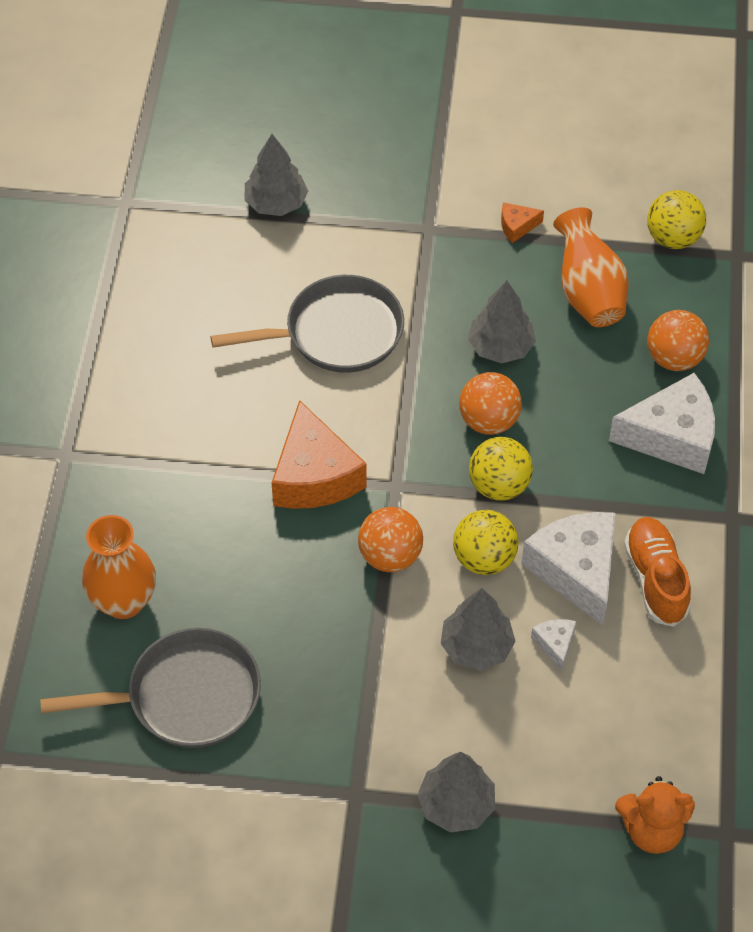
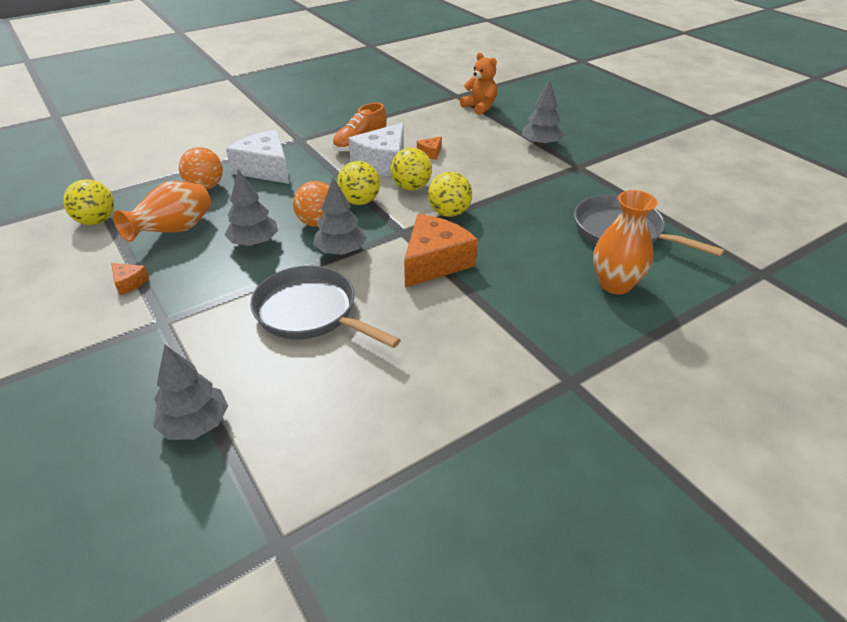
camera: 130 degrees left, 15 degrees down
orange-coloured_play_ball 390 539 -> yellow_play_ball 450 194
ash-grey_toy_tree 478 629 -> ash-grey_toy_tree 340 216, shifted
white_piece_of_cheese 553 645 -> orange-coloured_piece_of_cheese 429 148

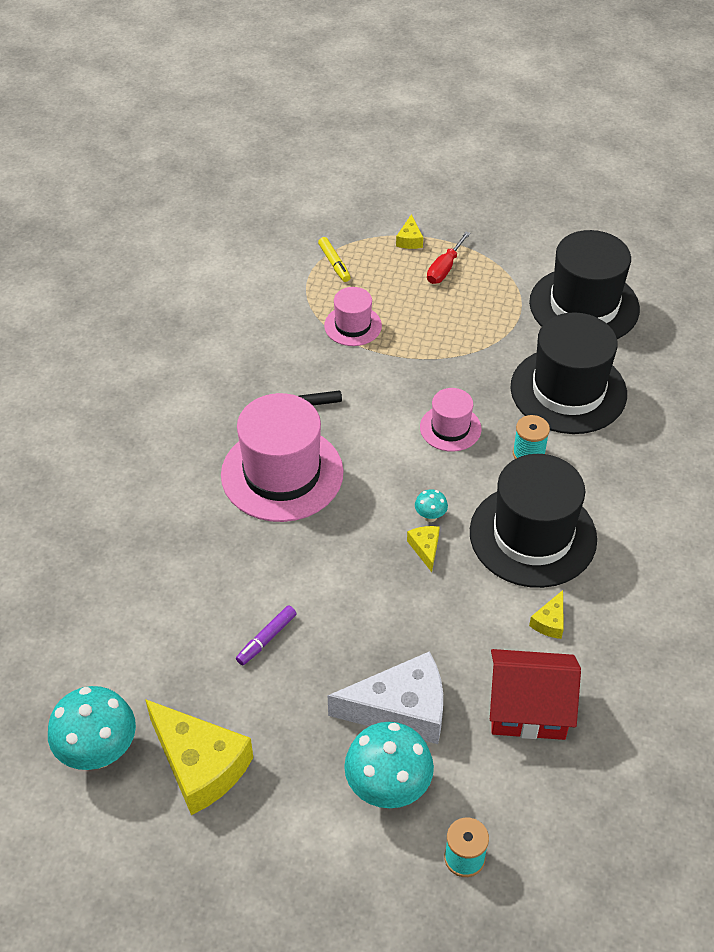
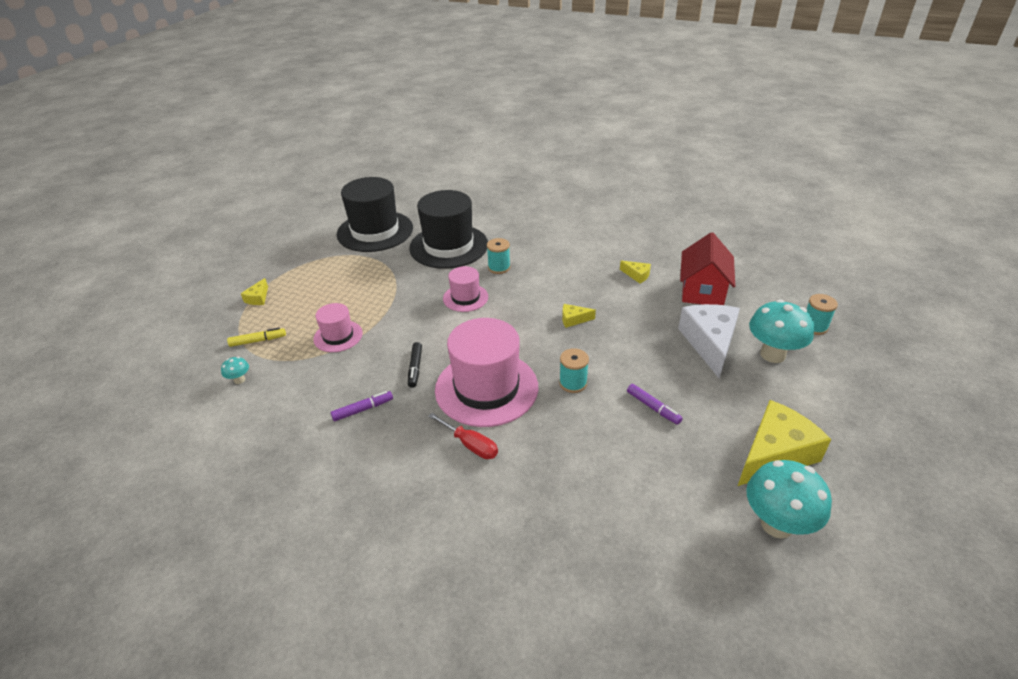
camera: 80 degrees left, 10 degrees down
yellow_piece_of_cheese 409 231 -> yellow_piece_of_cheese 254 291, 90 degrees clockwise
red_flat_screwdriver 448 258 -> red_flat_screwdriver 463 436, shifted
black_top_hat 533 521 -> none
teal_mushroom 431 505 -> teal_mushroom 235 370, shifted
none -> teal_spool 574 370
none -> violet_felt_pen 362 406

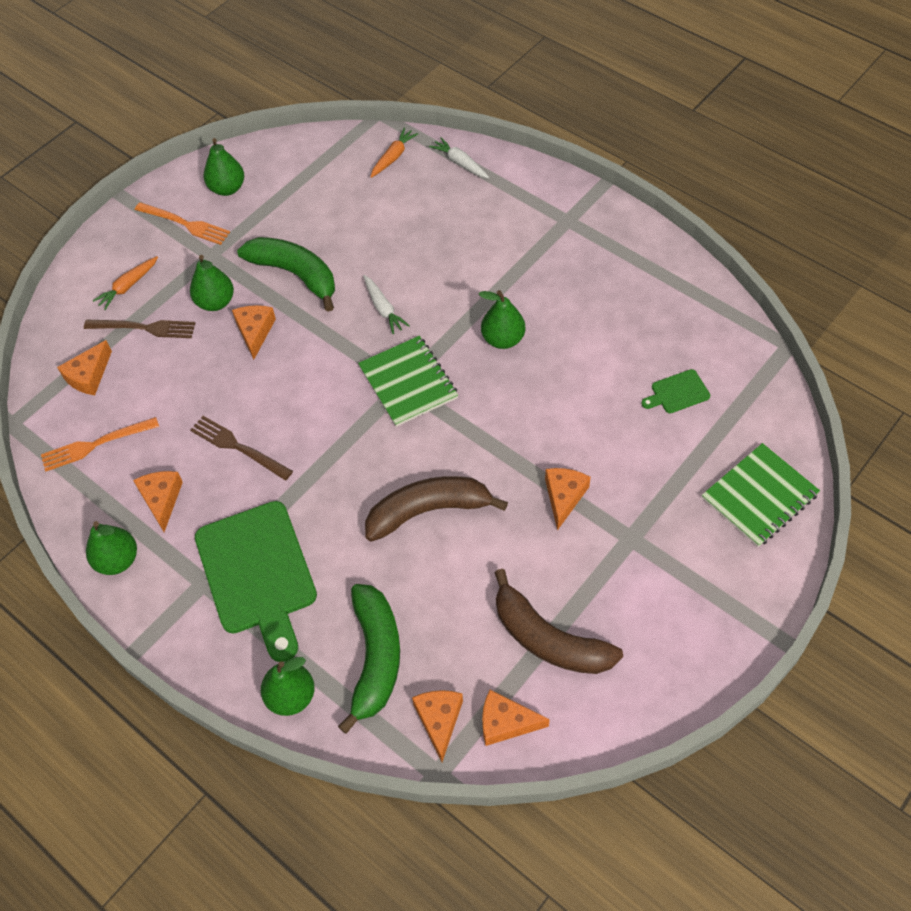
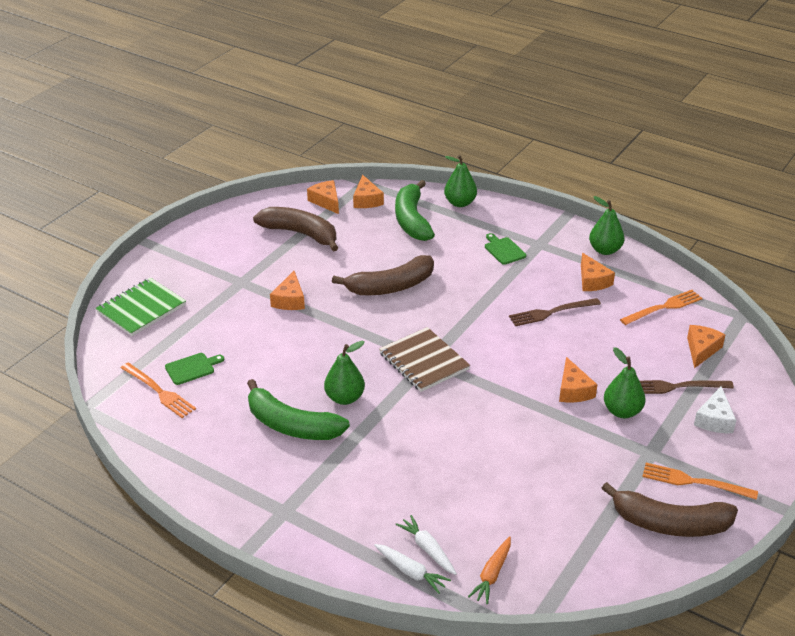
camera: 170 degrees right, 20 degrees down
leaf-green_pear 224 167 -> dark_brown_banana 670 509
leaf-green_banana 286 274 -> leaf-green_banana 298 409, shifted
orange-coloured_carrot 125 283 -> white_piece_of_cheese 715 409
white_carrot 386 304 -> white_carrot 426 545, shifted
leaf-green_notepad 408 381 -> dark_brown_notepad 424 359
dark_brown_table_fork 241 448 -> dark_brown_table_fork 555 312, 135 degrees clockwise
leaf-green_bread_board 256 581 -> leaf-green_bread_board 505 249, x0.43
orange-coloured_piece_of_cheese 516 718 -> orange-coloured_piece_of_cheese 323 197, 120 degrees counterclockwise
none -> orange-coloured_table_fork 158 390

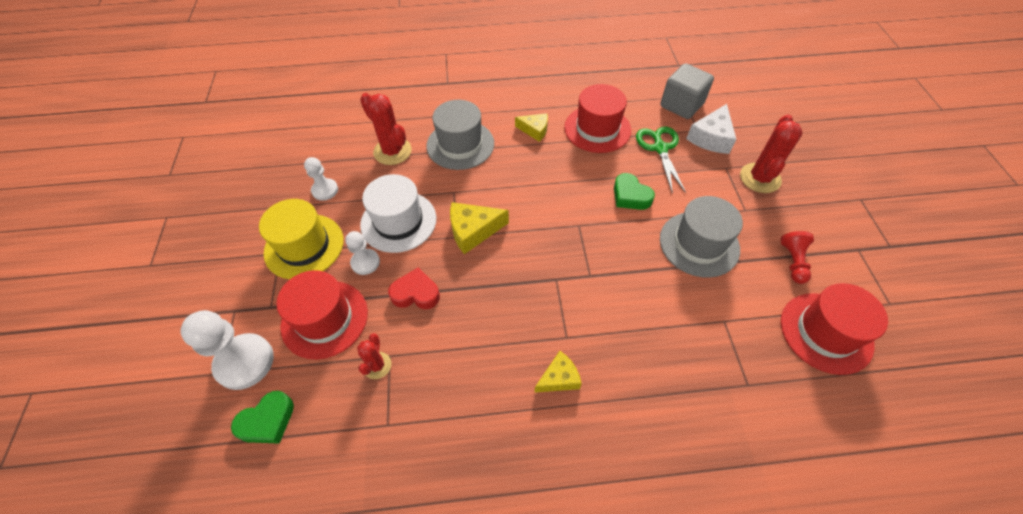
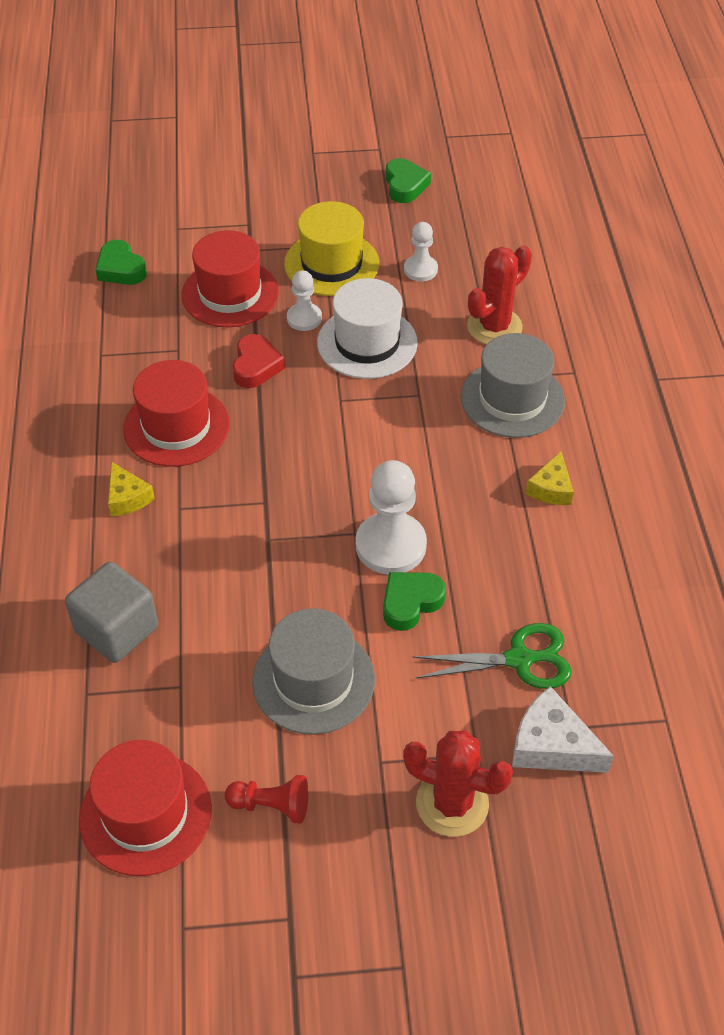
camera: 90 degrees right, 5 degrees down
ash-grey_solid_cube 687 91 -> ash-grey_solid_cube 111 612, shifted
red_top_hat 597 118 -> red_top_hat 176 413, shifted
yellow_piece_of_cheese 479 228 -> none
white_game_pawn 227 350 -> white_game_pawn 391 517, shifted
red_saguaro_cactus 374 356 -> none
none -> leaf-green_love_heart 408 180

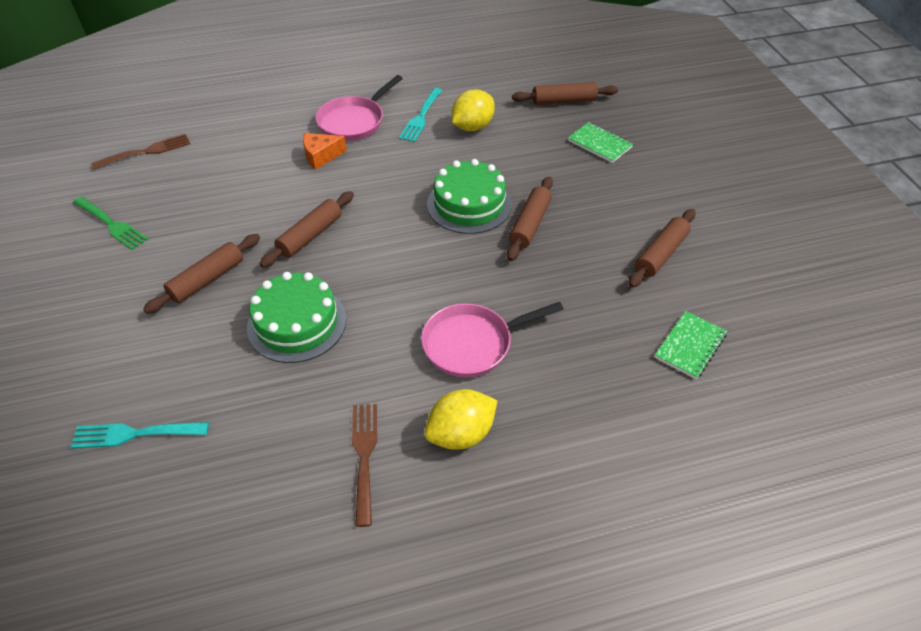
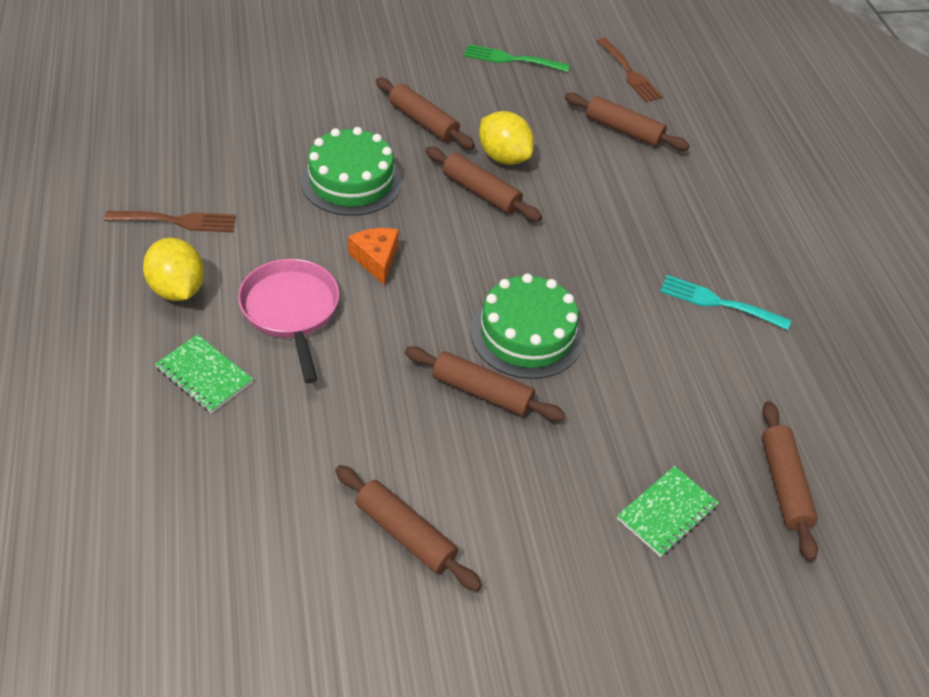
camera: 90 degrees right, 0 degrees up
rosy_frying_pan 359 108 -> none
yellow_citrus_fruit 473 110 -> yellow_citrus_fruit 506 138, shifted
orange-coloured_piece_of_cheese 325 151 -> orange-coloured_piece_of_cheese 373 256, shifted
leaf-green_table_fork 110 223 -> leaf-green_table_fork 517 58, 60 degrees clockwise
leaf-green_notepad 691 345 -> leaf-green_notepad 204 373, shifted
teal_table_fork 139 435 -> none
none -> dark_brown_rolling_pin 627 122

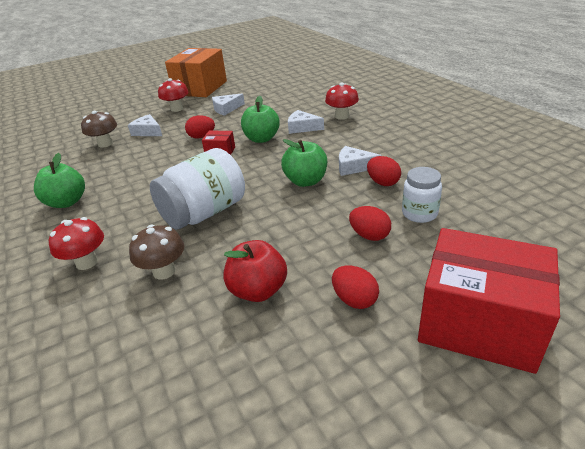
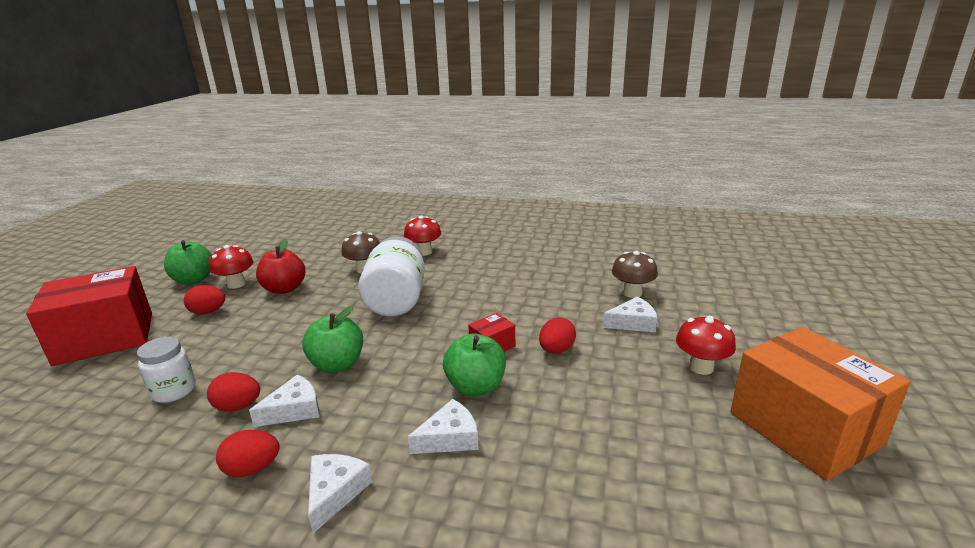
camera: 130 degrees right, 10 degrees down
red_mushroom 342 101 -> red_mushroom 231 267, shifted
white_piece_of_cheese 228 104 -> white_piece_of_cheese 340 493, shifted
leaf-green_apple 59 180 -> leaf-green_apple 188 262, shifted
red_egg 370 223 -> red_egg 248 453, shifted

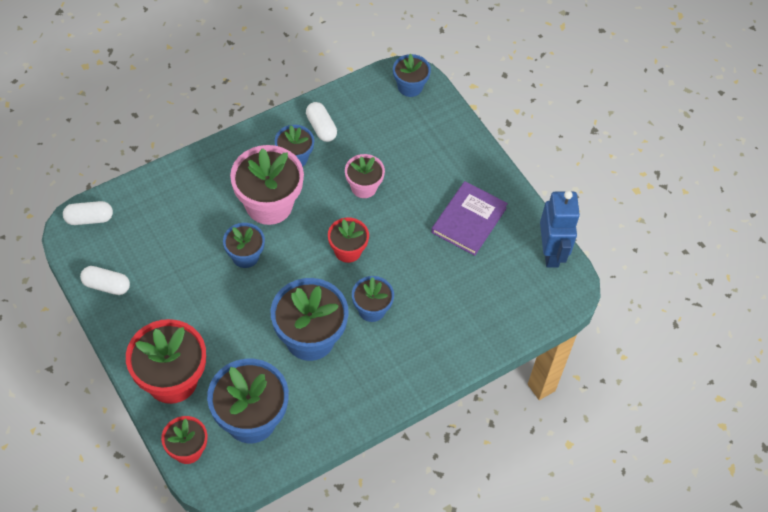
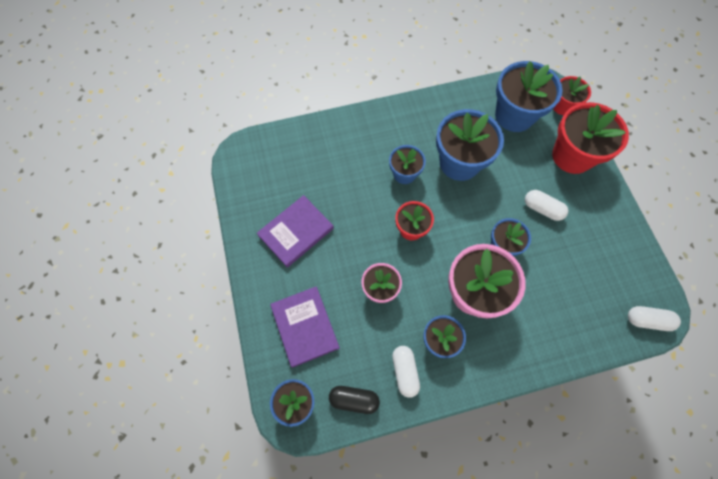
camera: 160 degrees left, 10 degrees up
royal_blue_robot 560 229 -> none
white_pill_shape 105 280 -> white_pill_shape 546 205, shifted
none -> violet_hardcover 305 326
none -> black_pill_shape 354 400

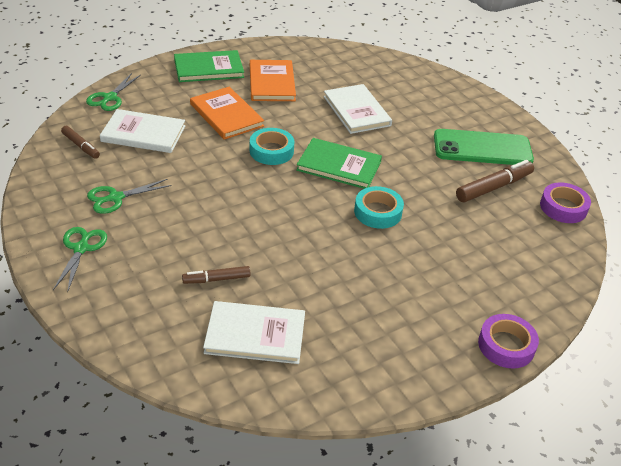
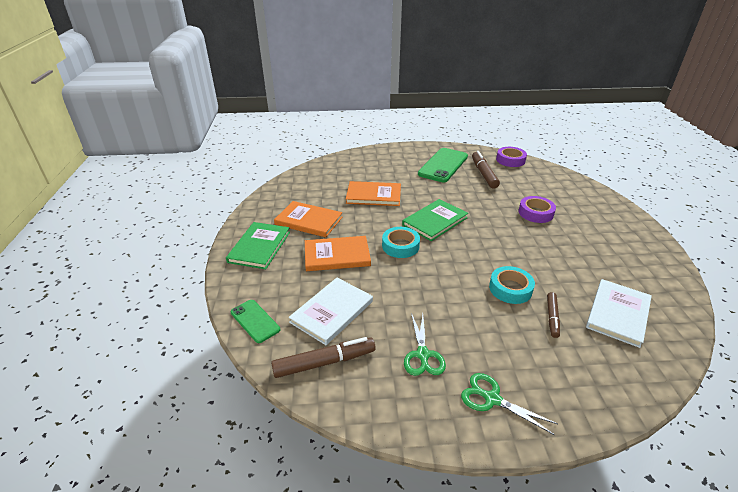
camera: 60 degrees left, 5 degrees down
leaf-green_scissors 113 92 -> leaf-green_mobile_phone 255 321
white_hardcover 357 109 -> orange-coloured_hardcover 373 193
dark_brown_felt_pen 80 142 -> dark_brown_felt_pen 323 357, x1.64
teal_roll_of_tape 379 207 -> teal_roll_of_tape 512 285, shifted
violet_roll_of_tape 508 341 -> violet_roll_of_tape 537 209, shifted

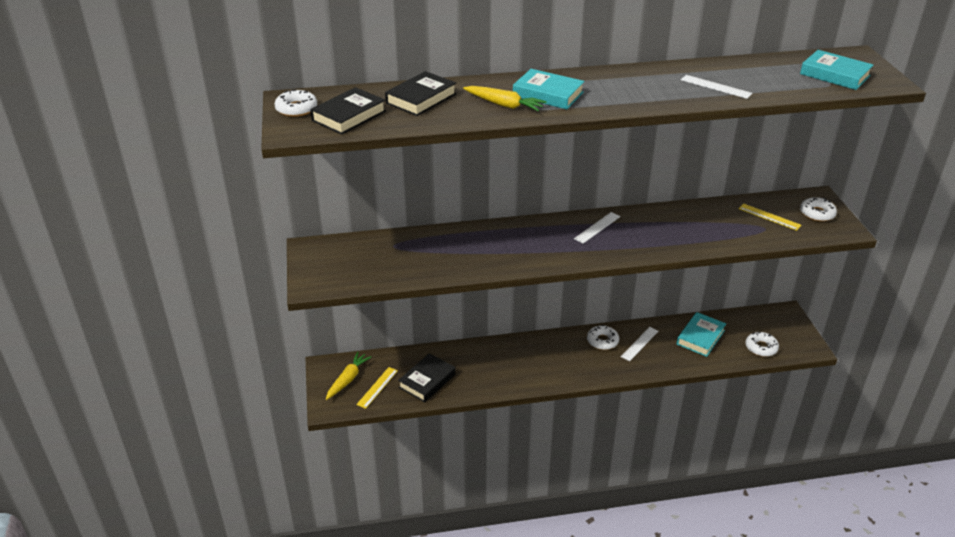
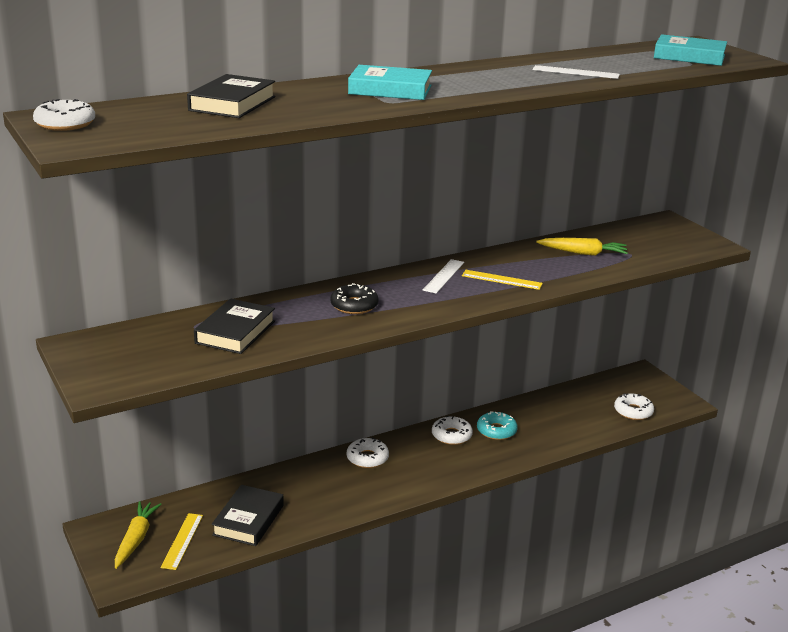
camera: 20 degrees left, 10 degrees down
yellow_carrot 505 98 -> yellow_carrot 582 247, shifted
black_hardcover 348 111 -> black_hardcover 234 326, shifted
white_donut 818 209 -> white_donut 368 453, shifted
yellow_straightedge 770 217 -> yellow_straightedge 502 280, shifted
teal_hardcover 701 334 -> none
white_straightedge 639 344 -> teal_donut 497 425
none -> black_donut 354 298

